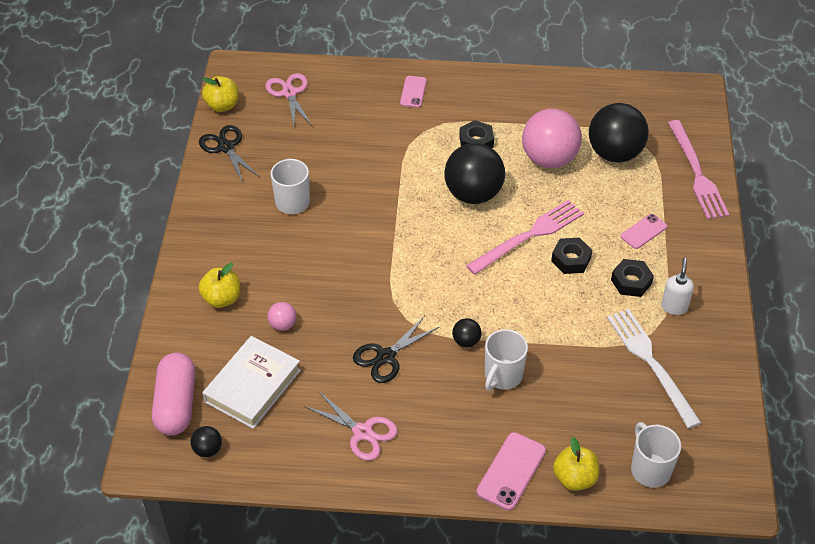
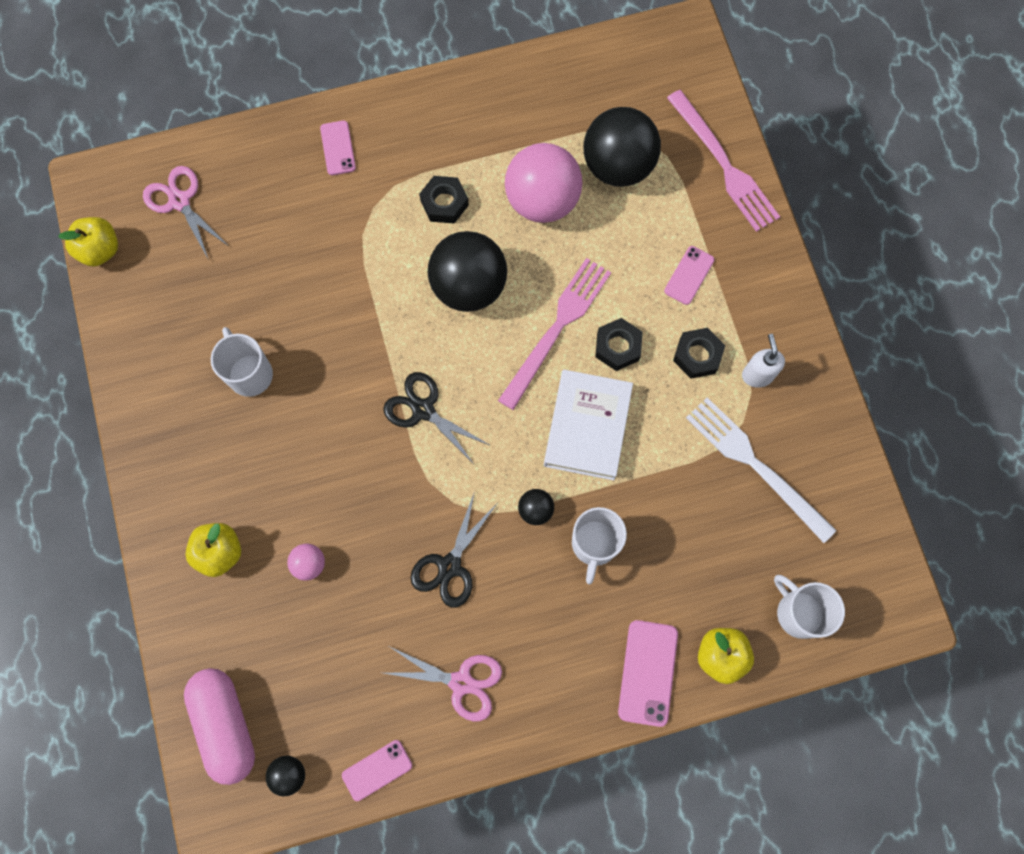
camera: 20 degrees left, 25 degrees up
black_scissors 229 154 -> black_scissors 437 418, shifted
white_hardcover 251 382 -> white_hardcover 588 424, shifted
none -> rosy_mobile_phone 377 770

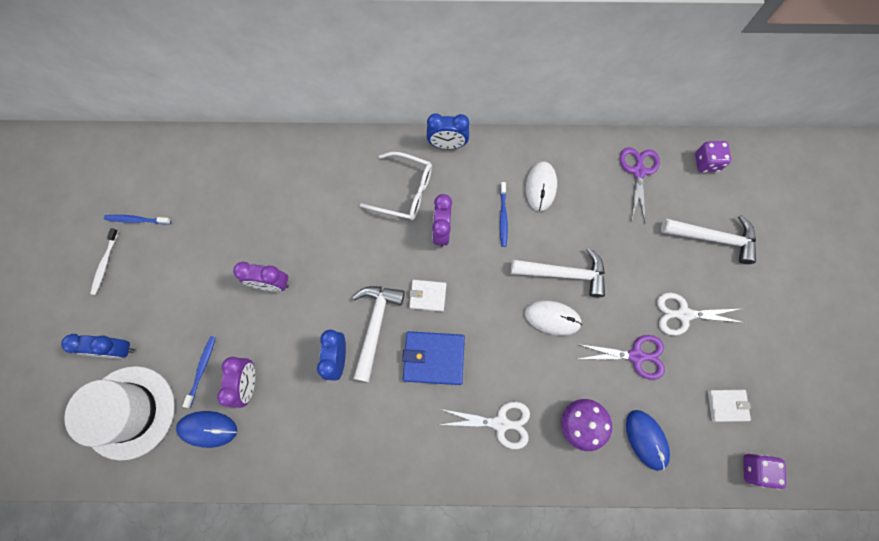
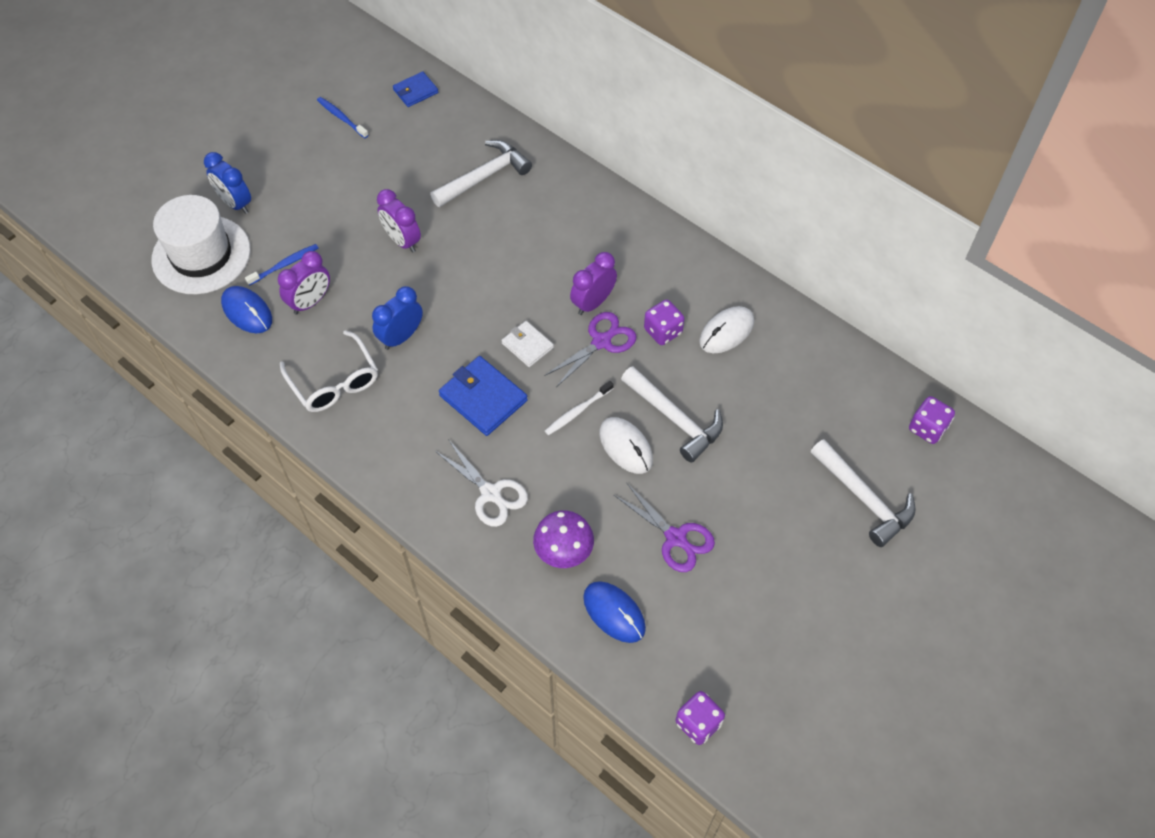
camera: 40 degrees right, 15 degrees down
royal_blue_bedside_clock 448 131 -> none
violet_scissors 640 184 -> violet_scissors 590 349, shifted
white_glasses 396 186 -> white_glasses 329 371, shifted
royal_blue_toothbrush 504 214 -> violet_dice 664 322
white_toothbrush 104 261 -> white_toothbrush 579 408, shifted
white_claw_hammer 378 334 -> white_claw_hammer 481 173, shifted
white_scissors 701 314 -> none
white_billfold 729 406 -> none
royal_blue_mouse 648 440 -> royal_blue_mouse 614 612, 60 degrees counterclockwise
none -> royal_blue_billfold 415 89

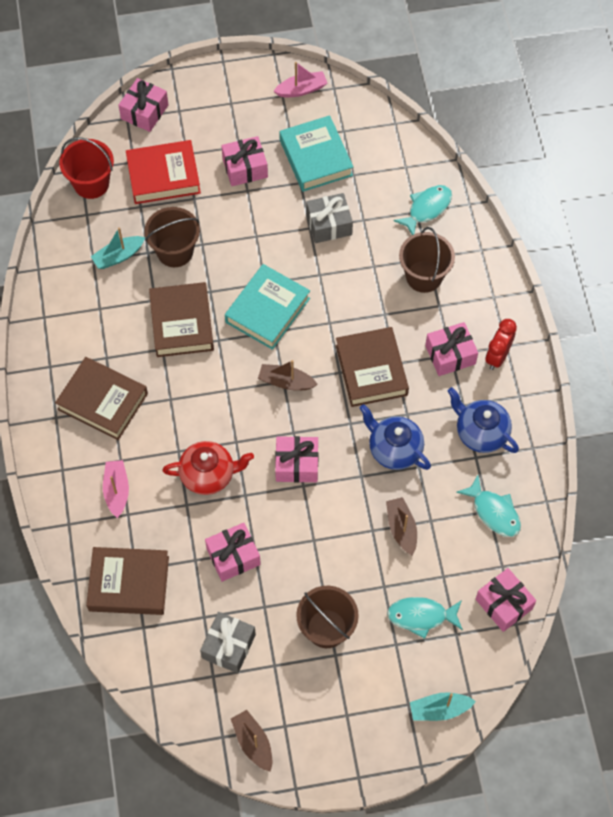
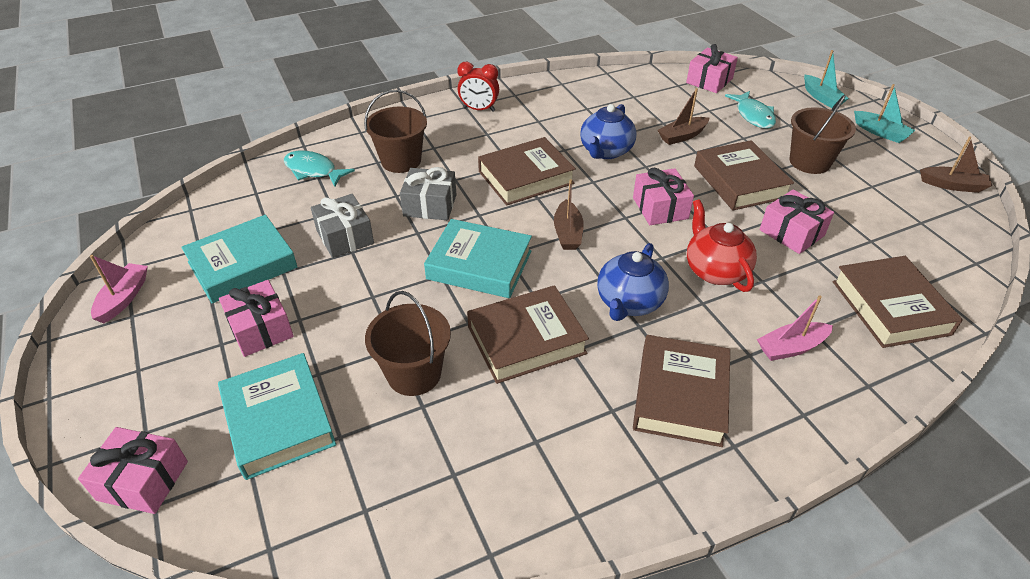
camera: 105 degrees left, 20 degrees down
rosy_toy_boat 300 79 -> rosy_toy_boat 119 289, 45 degrees clockwise
red_pail 86 168 -> none
red_hardcover 163 172 -> teal_hardcover 277 416
teal_toy_boat 118 248 -> teal_toy_boat 884 113, shifted
rosy_present 451 349 -> none
royal_blue_china_teapot 483 420 -> royal_blue_china_teapot 633 282, shifted
teal_fish 488 506 -> none
ash-grey_present 228 642 -> ash-grey_present 428 193, shifted
dark_brown_toy_boat 251 741 -> dark_brown_toy_boat 956 164, 120 degrees counterclockwise
none -> dark_brown_hardcover 744 175

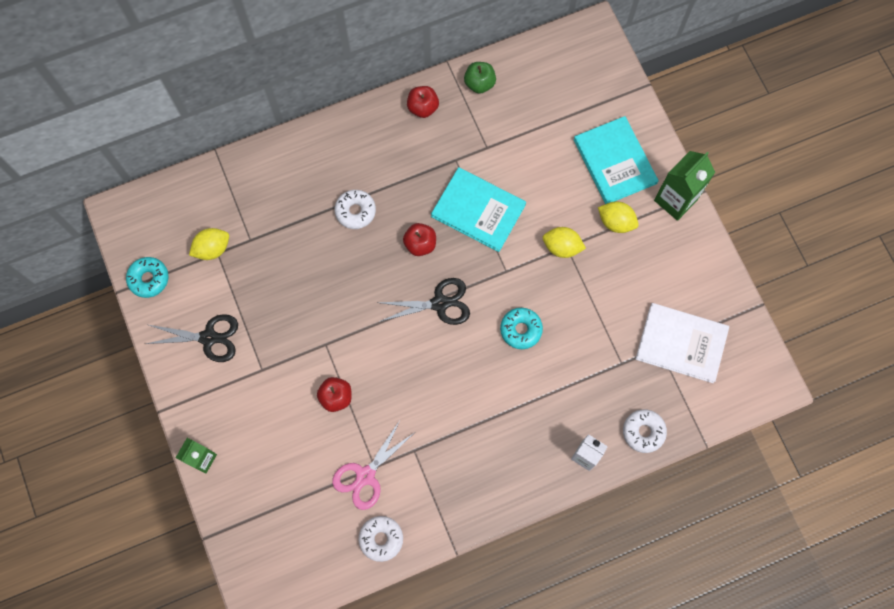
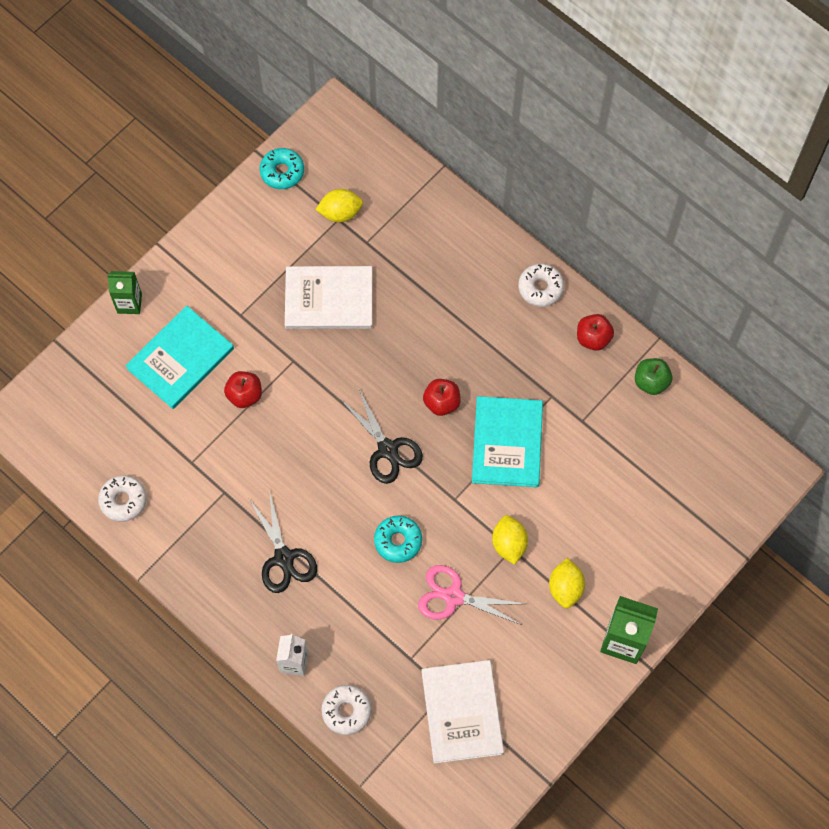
camera: 65 degrees right, 5 degrees down
teal_hardcover 615 160 -> teal_hardcover 179 357, shifted
white_donut 355 209 -> white_donut 541 285, shifted
yellow_citrus_fruit 209 244 -> yellow_citrus_fruit 339 205, 45 degrees counterclockwise
black_scissors 192 338 -> black_scissors 283 541, shifted
rosy_scissors 373 465 -> rosy_scissors 472 595, shifted
none -> white_hardcover 328 297

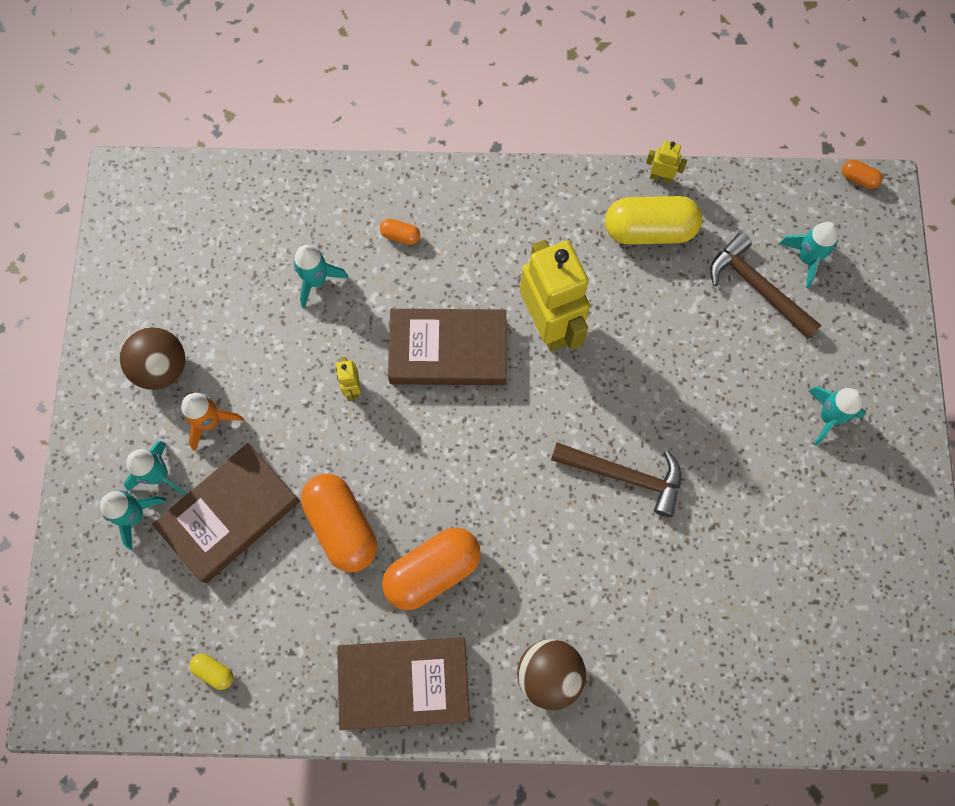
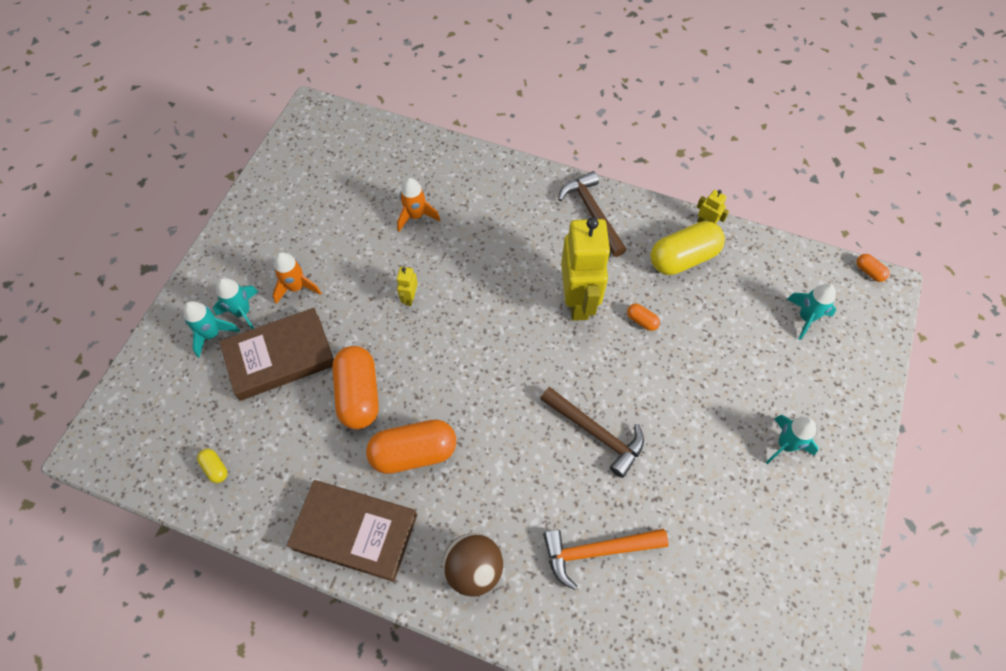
camera: 20 degrees right, 10 degrees down
yellow_pill_shape 653 220 -> yellow_pill_shape 687 248, 45 degrees counterclockwise
orange-coloured_pill_shape 400 232 -> orange-coloured_pill_shape 643 317, shifted
dark_brown_claw_hammer 766 286 -> dark_brown_claw_hammer 592 214, shifted
teal_rocket 320 277 -> orange-coloured_rocket 418 205
dark_brown_hardcover 447 347 -> none
dark_brown_play_ball 152 358 -> none
none -> orange-coloured_claw_hammer 606 559

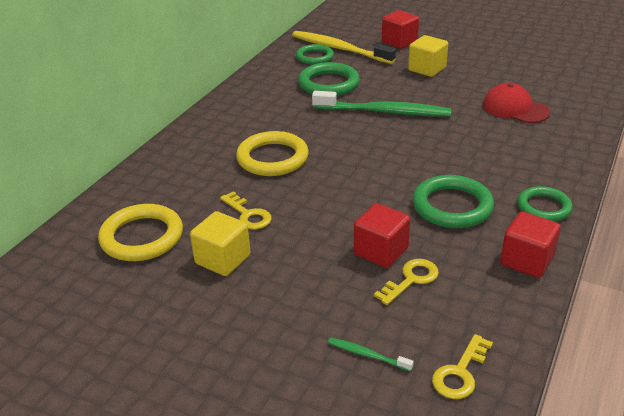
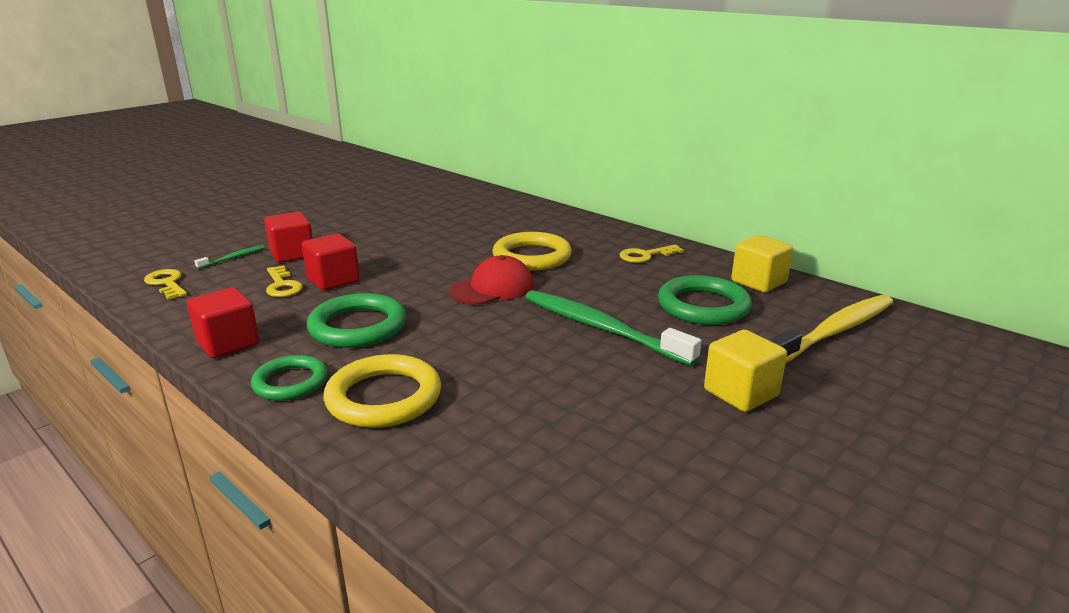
camera: 105 degrees right, 10 degrees down
red_solid_cube 400 29 -> red_solid_cube 288 237, shifted
leaf-green_hoop 315 54 -> none
red_baseball_cap 516 103 -> red_baseball_cap 491 280, shifted
leaf-green_toothbrush 381 104 -> leaf-green_toothbrush 613 328, 105 degrees clockwise
yellow_latchkey 246 210 -> yellow_latchkey 651 253, shifted
yellow_hoop 140 232 -> yellow_hoop 382 391, shifted
yellow_solid_cube 220 243 -> yellow_solid_cube 762 264, shifted

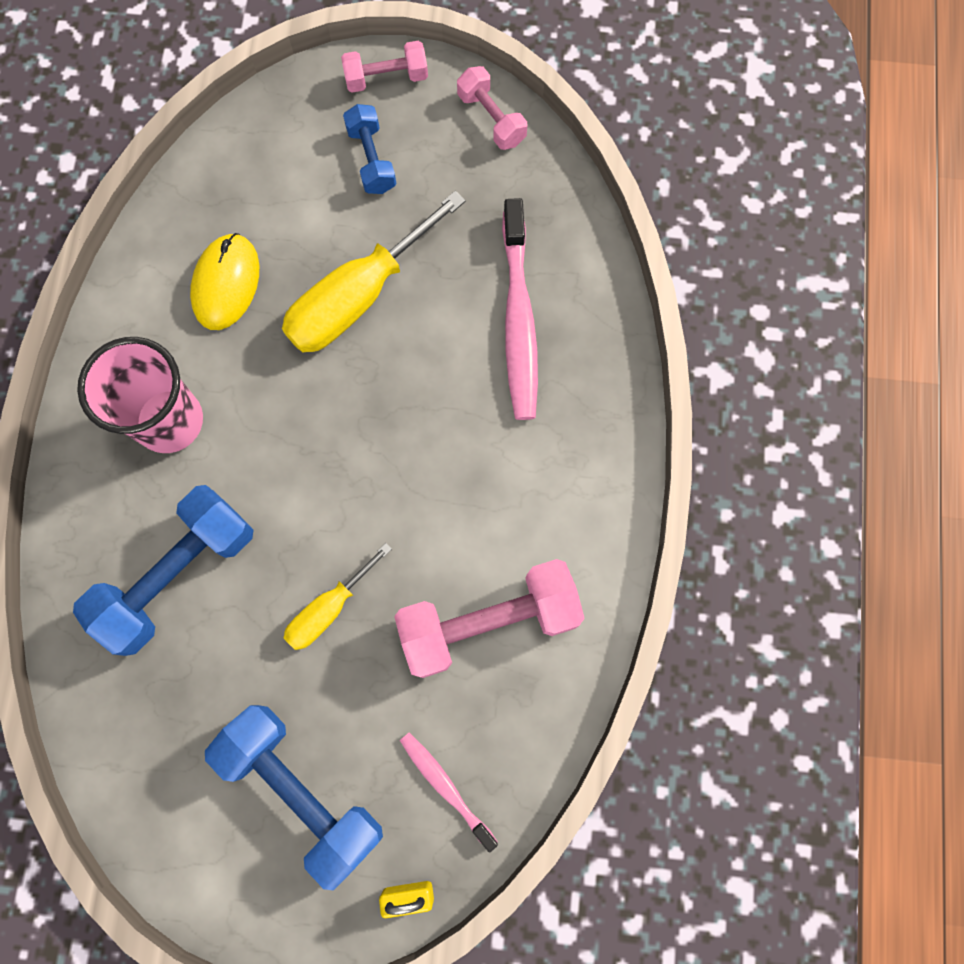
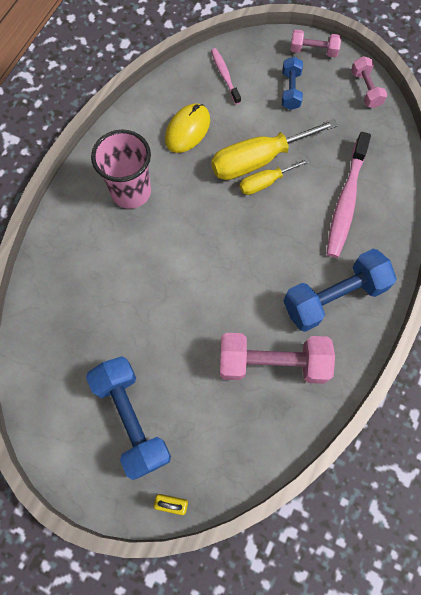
camera: 20 degrees right, 5 degrees down
royal_blue_dumbbell 163 570 -> royal_blue_dumbbell 340 290, shifted
yellow_flat_screwdriver 338 596 -> yellow_flat_screwdriver 275 176, shifted
rosy_toothbrush 449 793 -> rosy_toothbrush 226 76, shifted

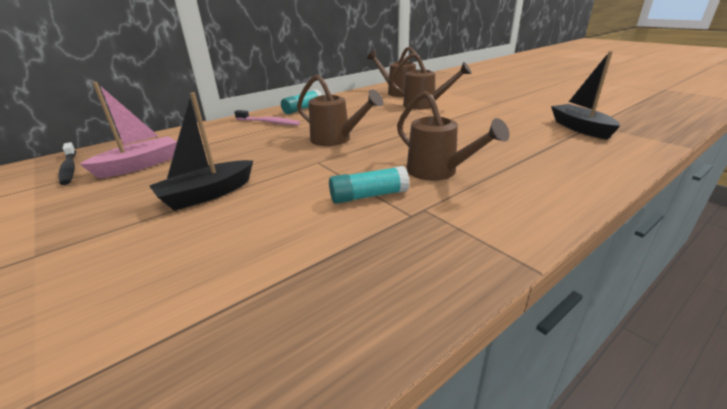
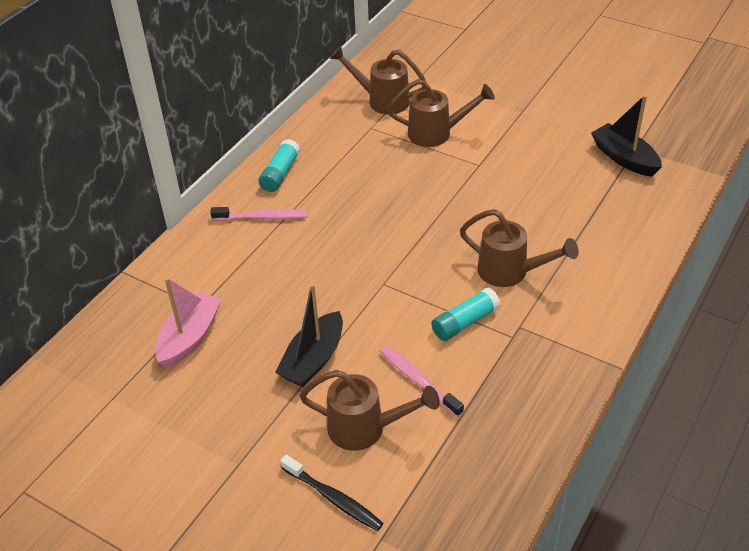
camera: 20 degrees left, 15 degrees up
dark_brown_watering_can 340 110 -> dark_brown_watering_can 369 410, shifted
black_toothbrush 67 163 -> black_toothbrush 331 493, shifted
none -> rosy_toothbrush 422 381

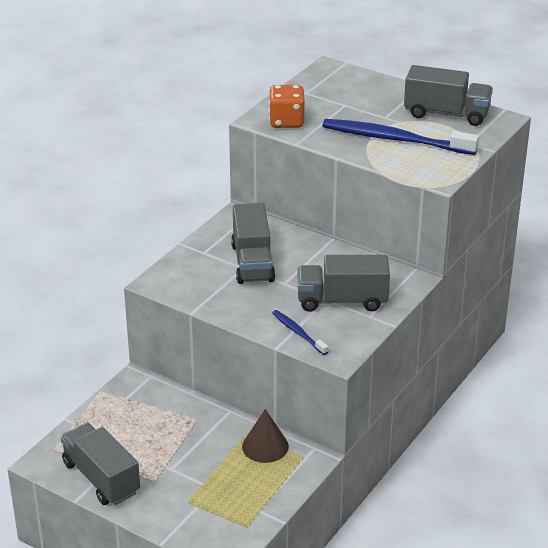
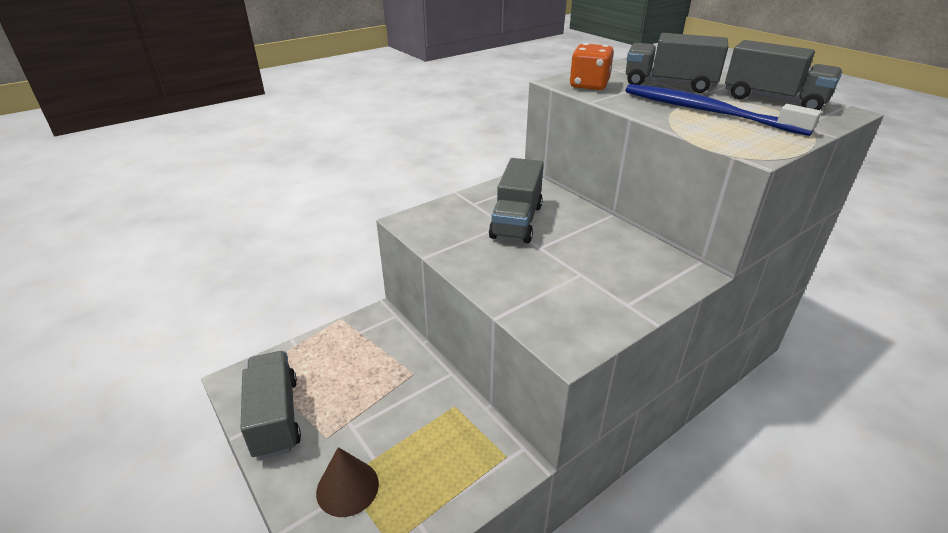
camera: 20 degrees right, 0 degrees up
ash-grey_lorry 343 283 -> ash-grey_lorry 677 63, shifted
royal_blue_toothbrush 300 332 -> none
dark_brown_solid_cone 265 436 -> dark_brown_solid_cone 347 482, shifted

